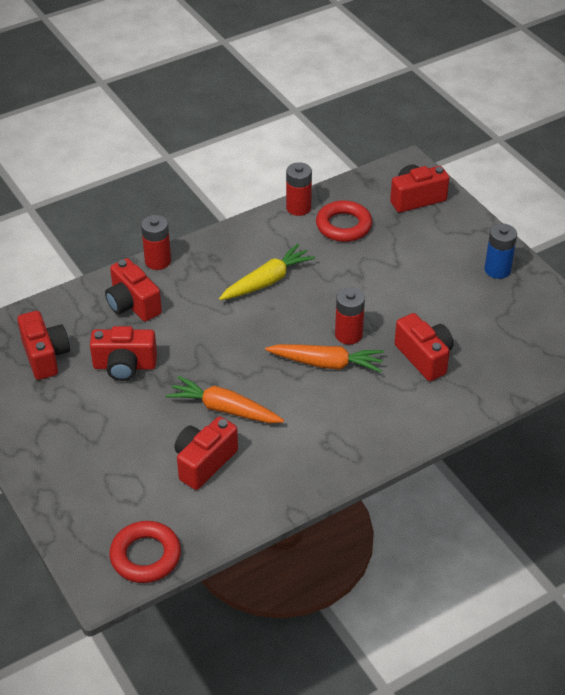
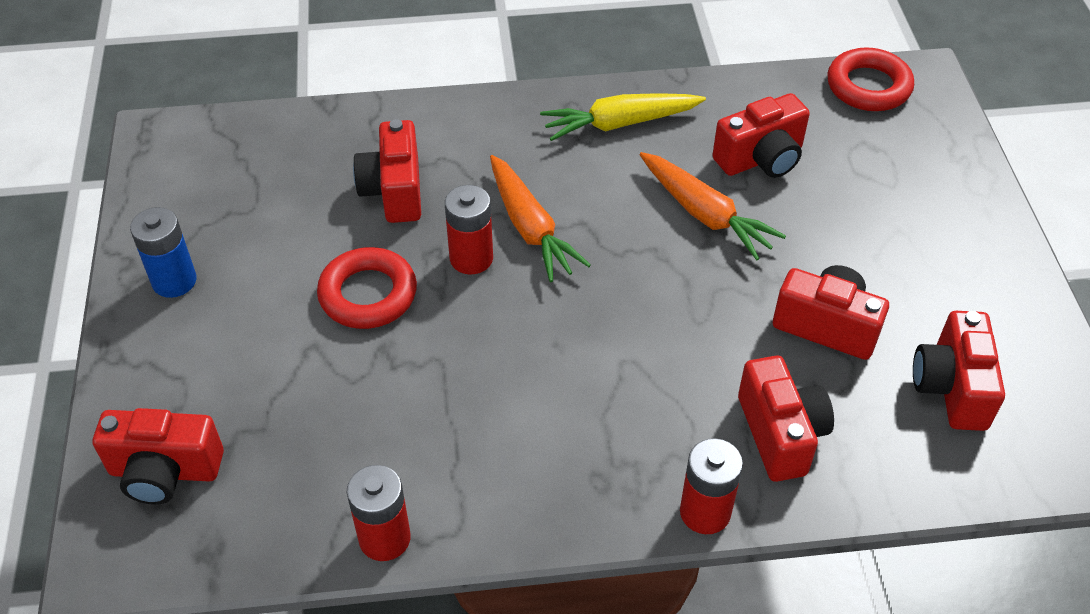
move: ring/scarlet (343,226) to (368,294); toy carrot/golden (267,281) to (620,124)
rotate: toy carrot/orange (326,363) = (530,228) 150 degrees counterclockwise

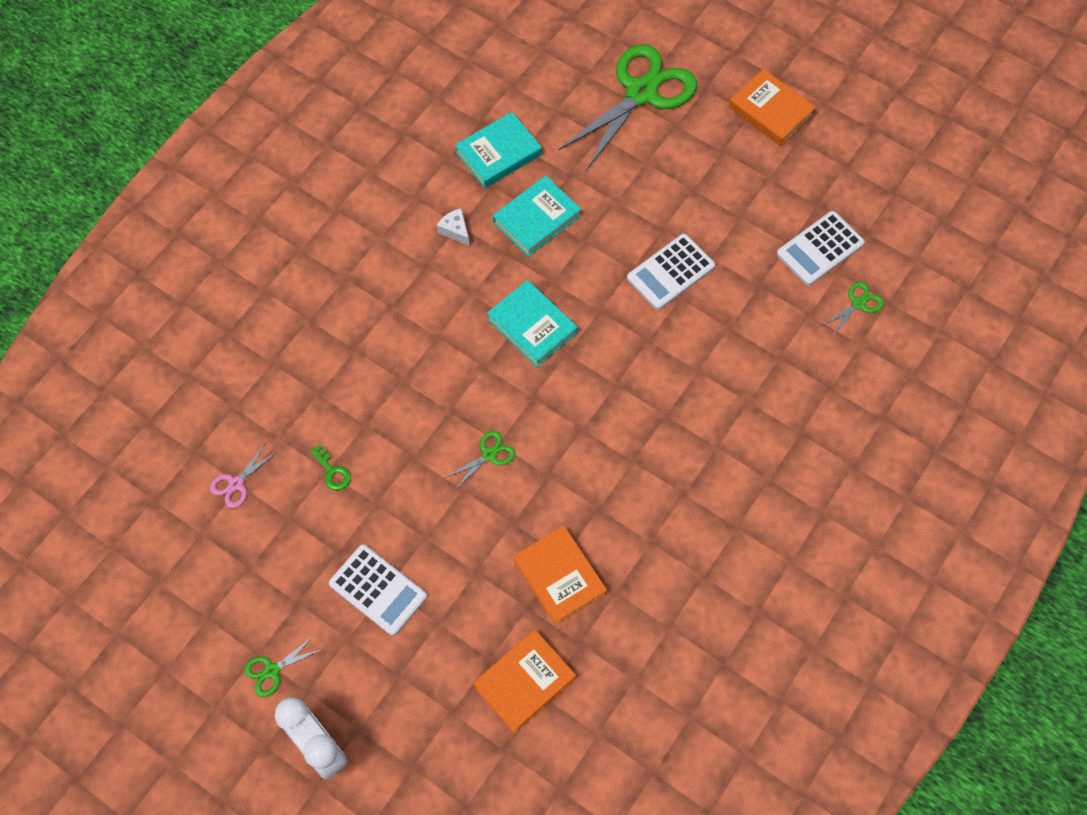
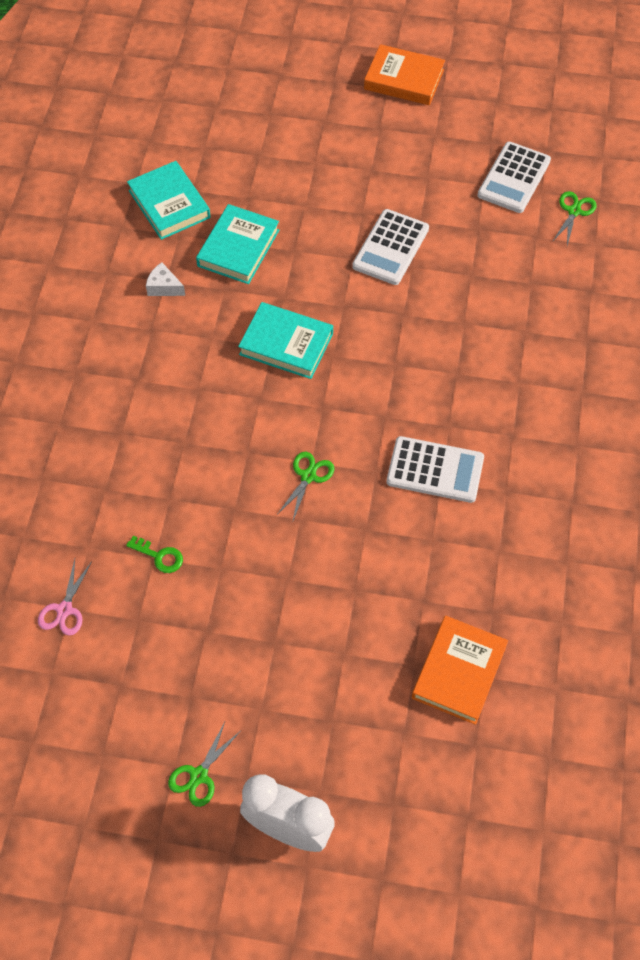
delete: hardback/orange (560,577); shears/emerald (641,93)
move: calculator/white (378,590) to (435,470)
rotate: hardback/teal (498,153) = (169,204) 60 degrees counterclockwise

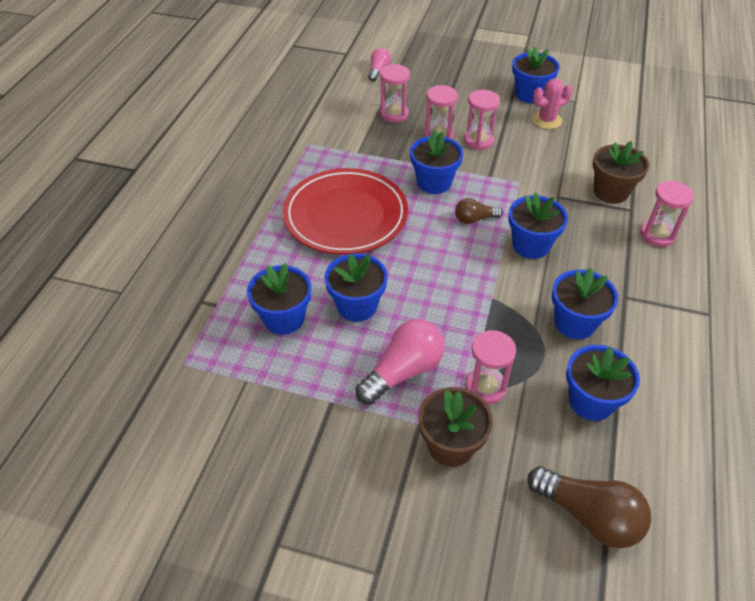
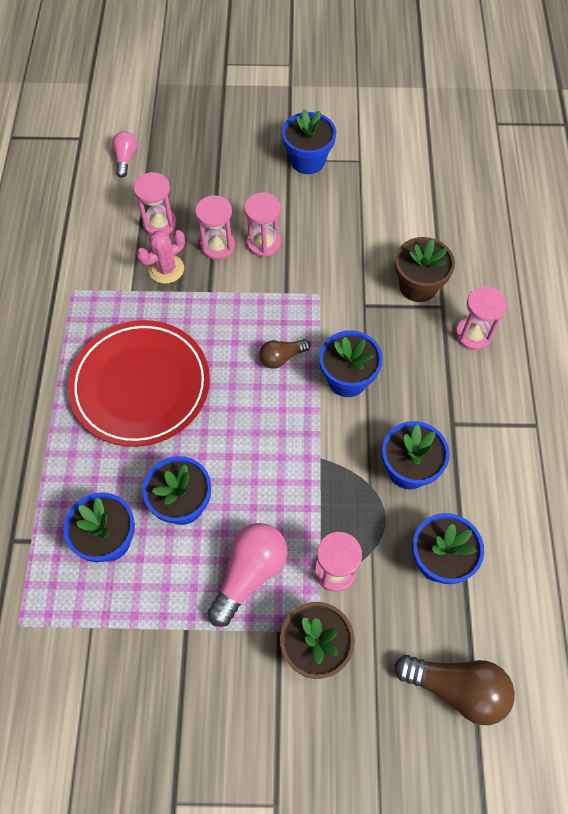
delete: plant pot/royal blue (434,182)
move: saguaro cactus/pink (546,120) to (166,269)

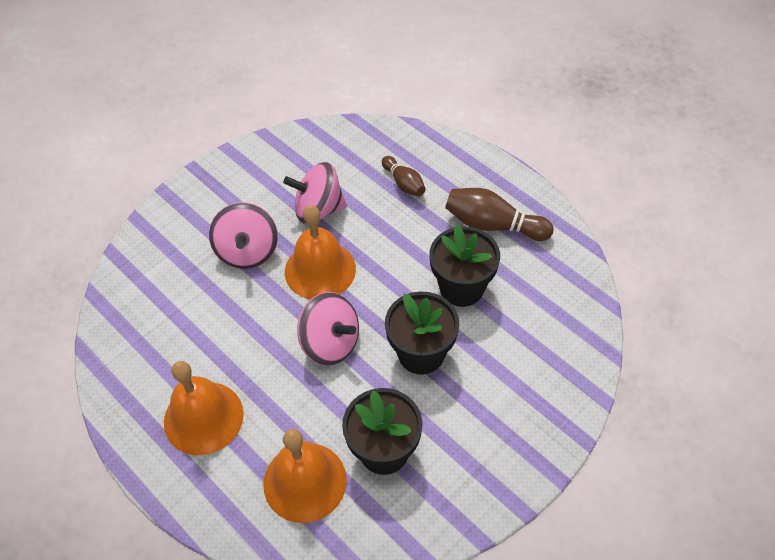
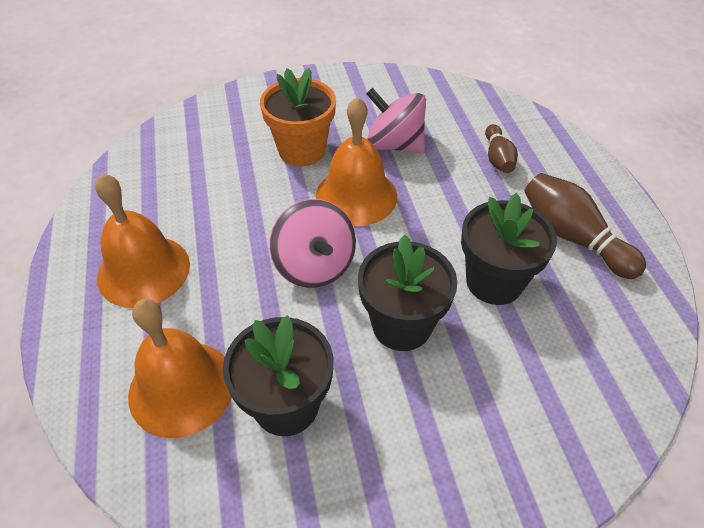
replace: spinning top/pink (247,251) to plant pot/orange (302,150)

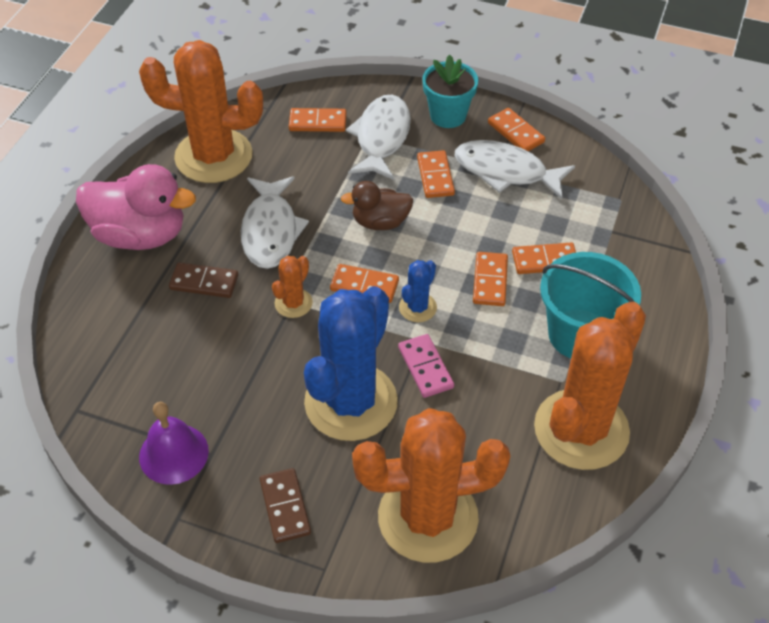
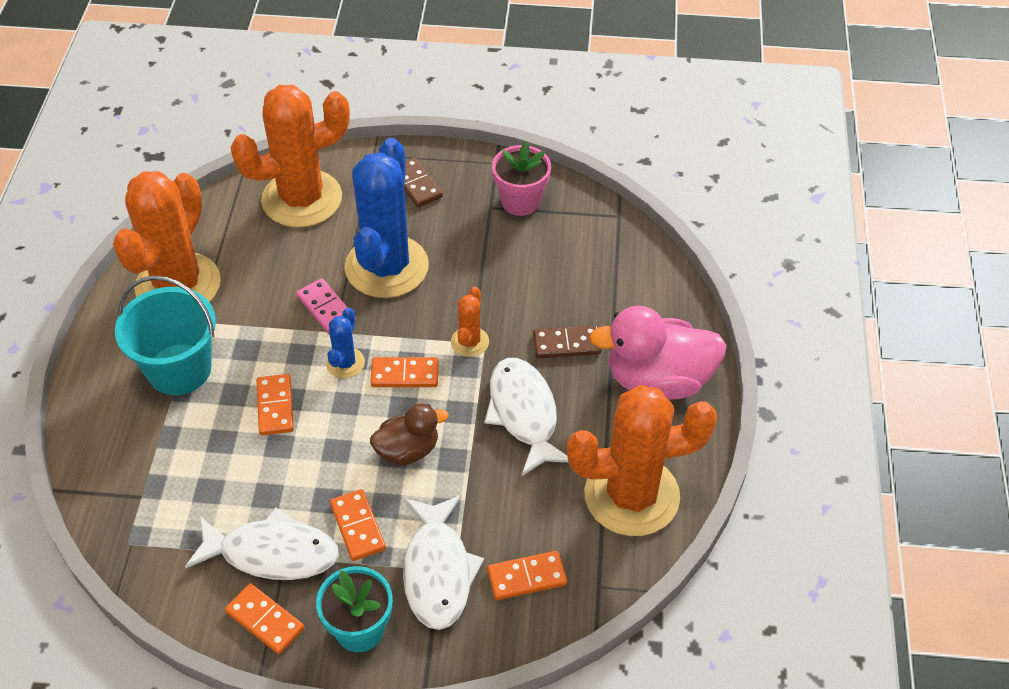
delete: domino piece/orange (545,261)
replace: hand bell/violet (173,453) to plant pot/pink (520,201)

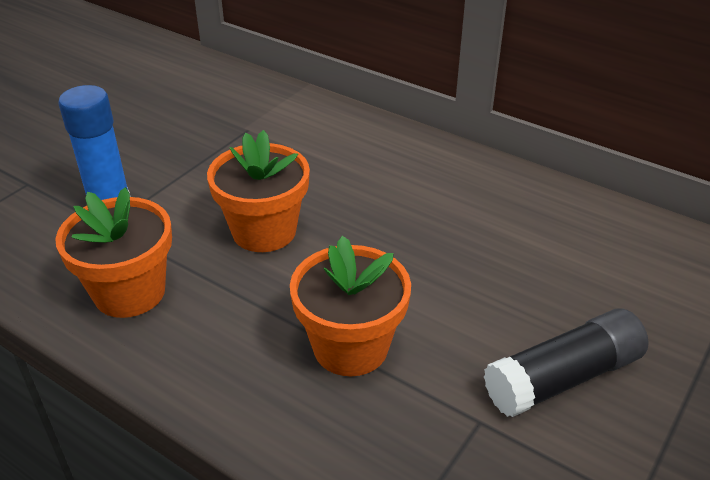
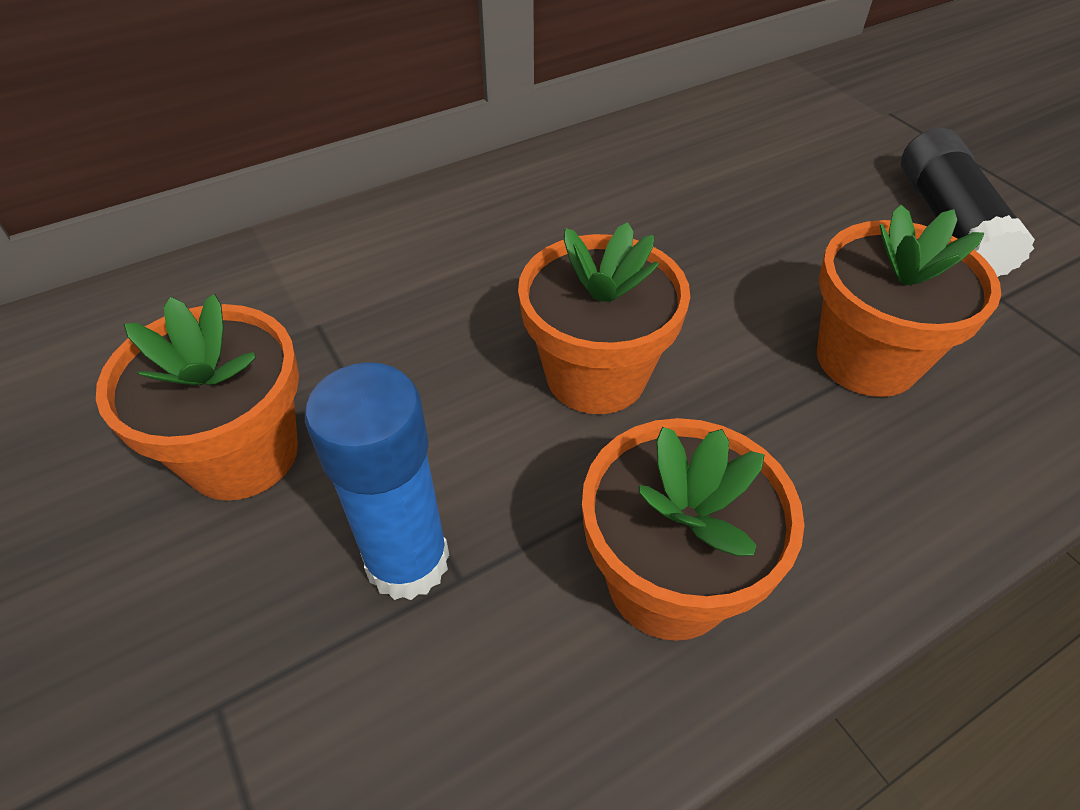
insert: plant pot/orange (242,454)

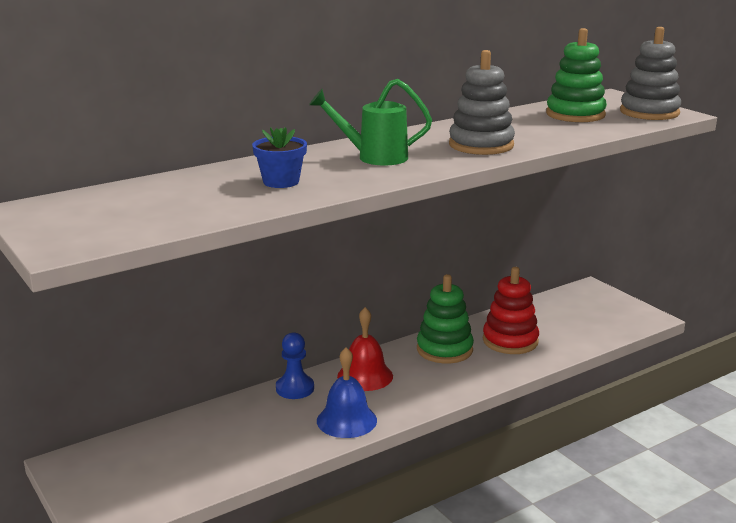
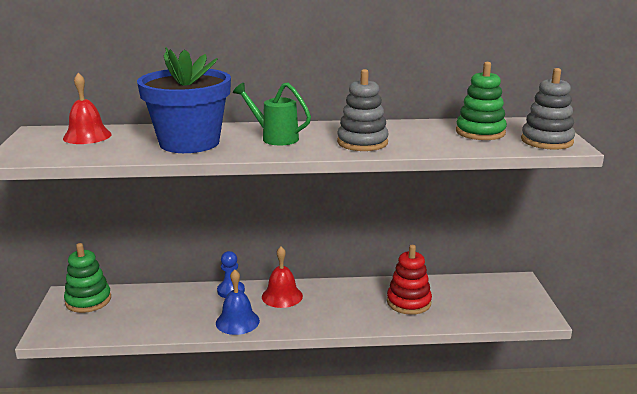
insert: hand bell/scarlet (87,136)
move: ring stacker/emerald (444,349) to (88,300)
resize: plant pot/royal blue (281,182) = (189,143) x2.36

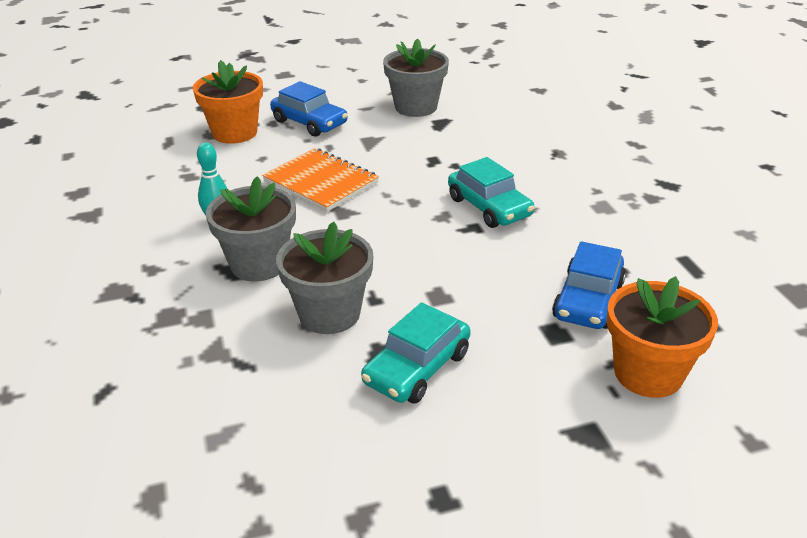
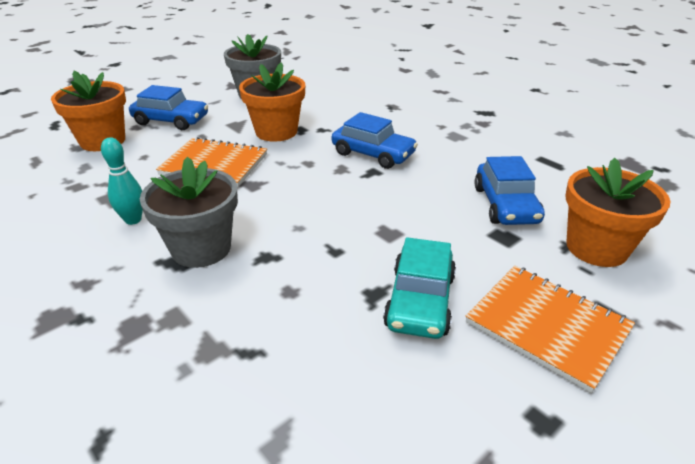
delete: plant pot/gray (329,314)
insert: plant pot/orange (276,132); notepad/orange (547,326)
recolor: toy car/teal (489,207) to toy car/royal blue (373,154)

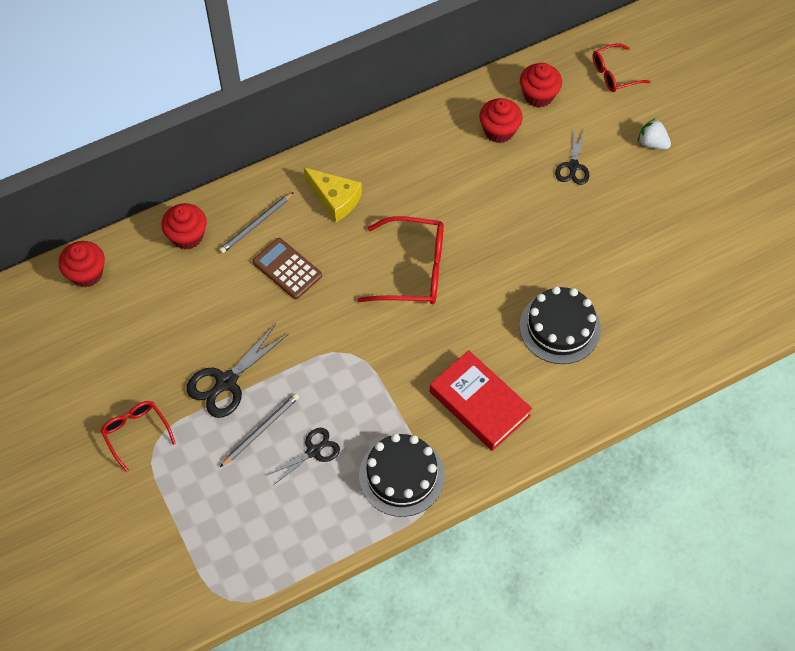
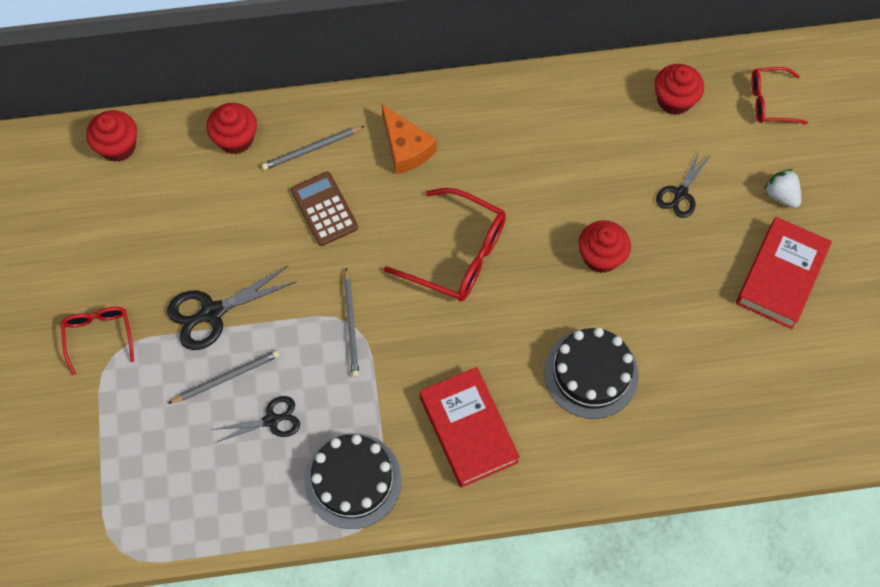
insert: wooden pencil/gray (351,325); hardback/scarlet (780,276)
move: muffin/scarlet (499,131) to (601,256)
recolor: cheese wedge/golden (335,199) to cheese wedge/orange (405,148)

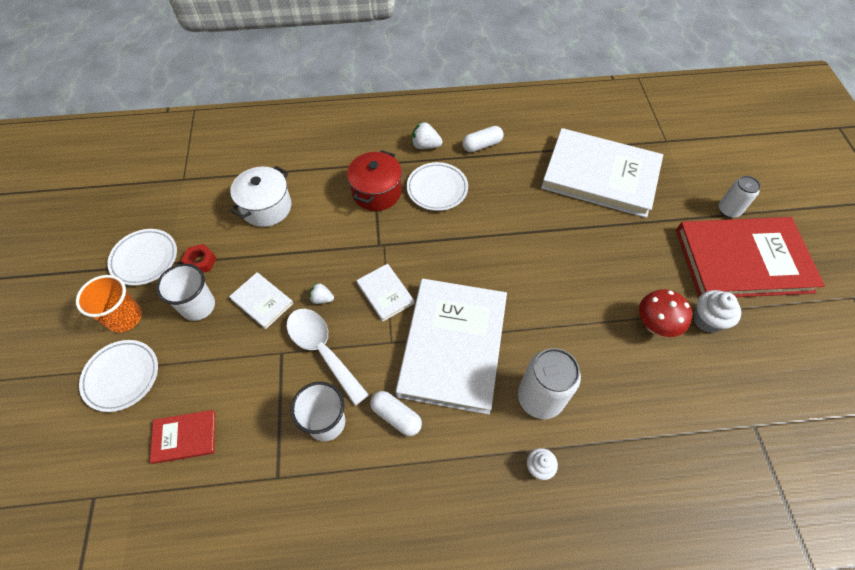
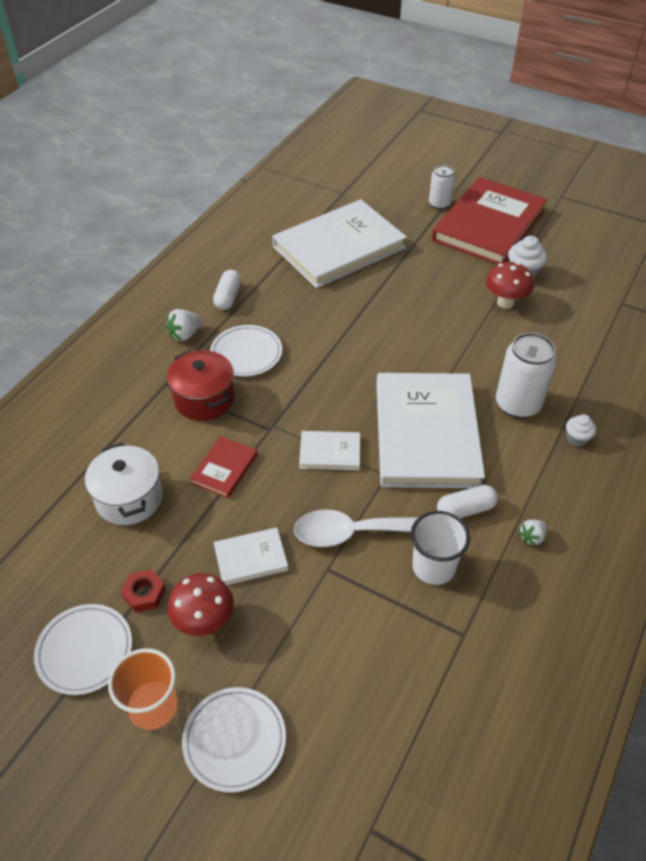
move: hardback/scarlet (185,437) to (224,468); berry/white (322,299) to (532,537)
replace: beaker/white (198,306) to mushroom/scarlet (204,621)
rotate: hardback/white (453,346) = (426,433) 45 degrees clockwise

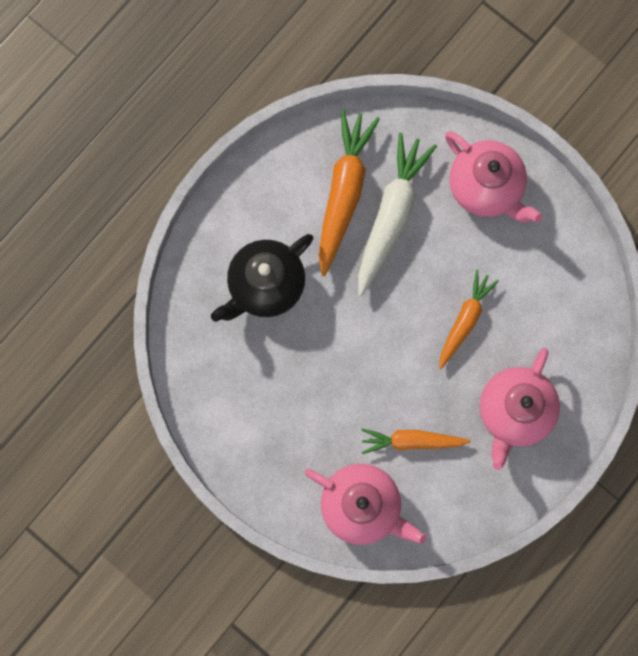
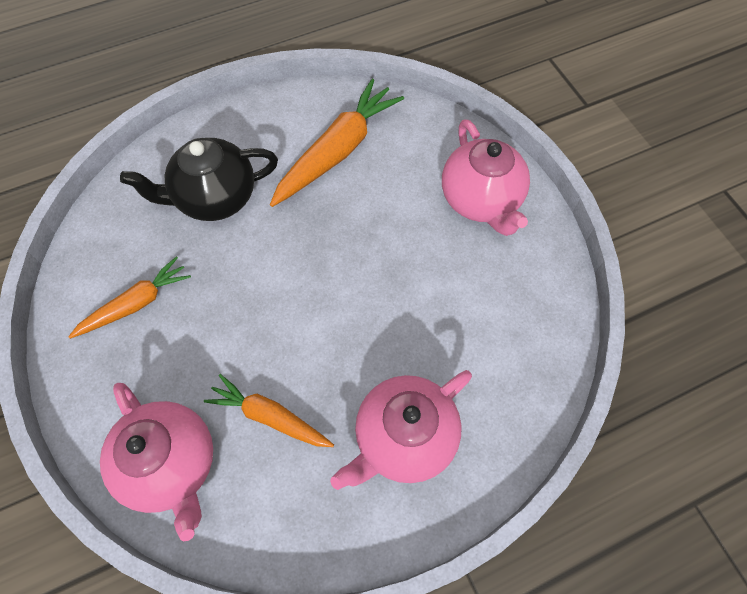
delete: toy carrot/white (391,216)
move: toy carrot/orange (464,320) to (136,304)

